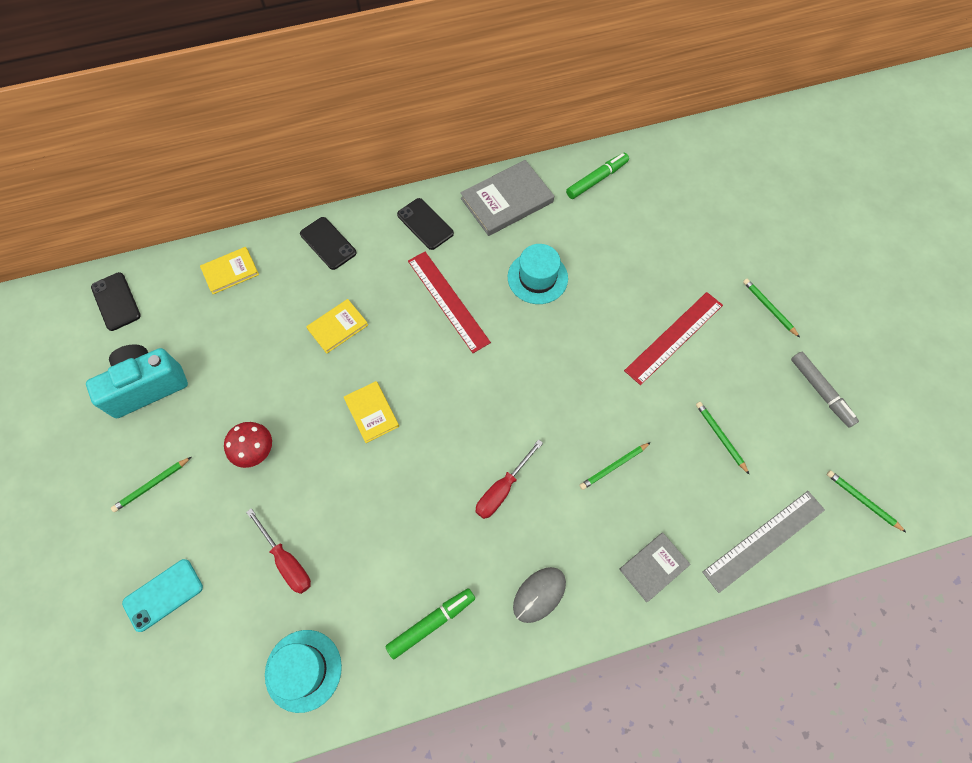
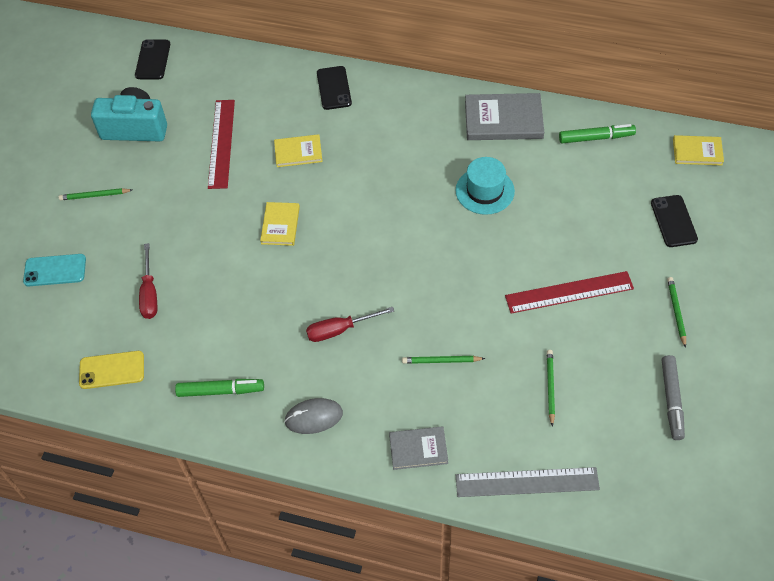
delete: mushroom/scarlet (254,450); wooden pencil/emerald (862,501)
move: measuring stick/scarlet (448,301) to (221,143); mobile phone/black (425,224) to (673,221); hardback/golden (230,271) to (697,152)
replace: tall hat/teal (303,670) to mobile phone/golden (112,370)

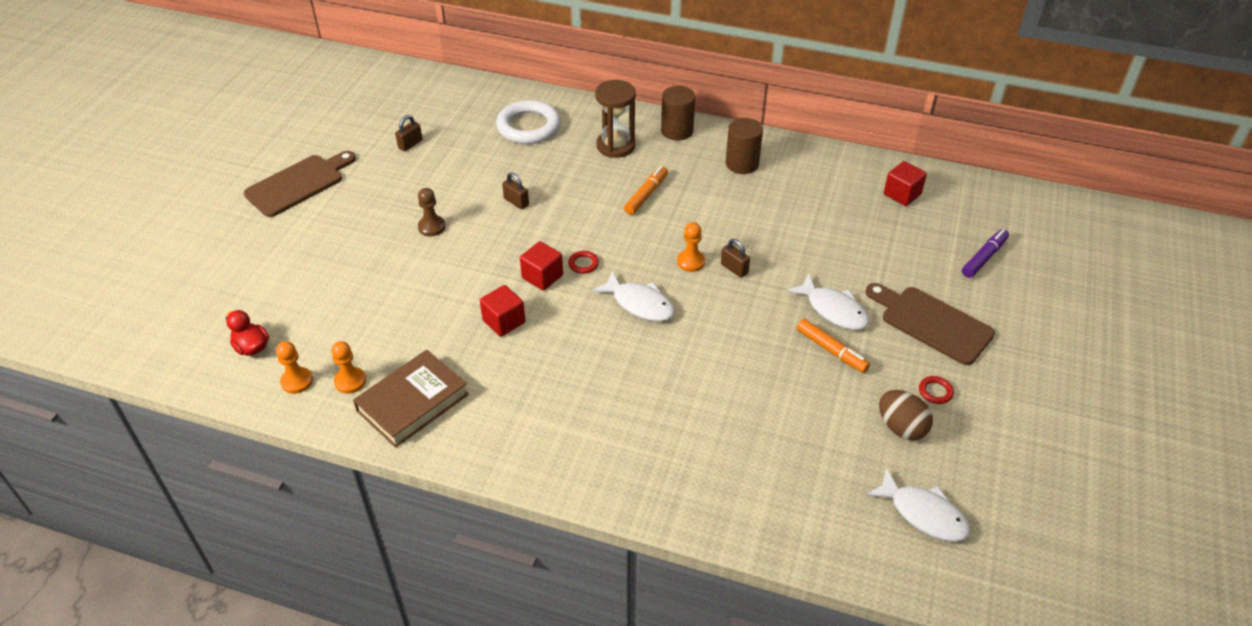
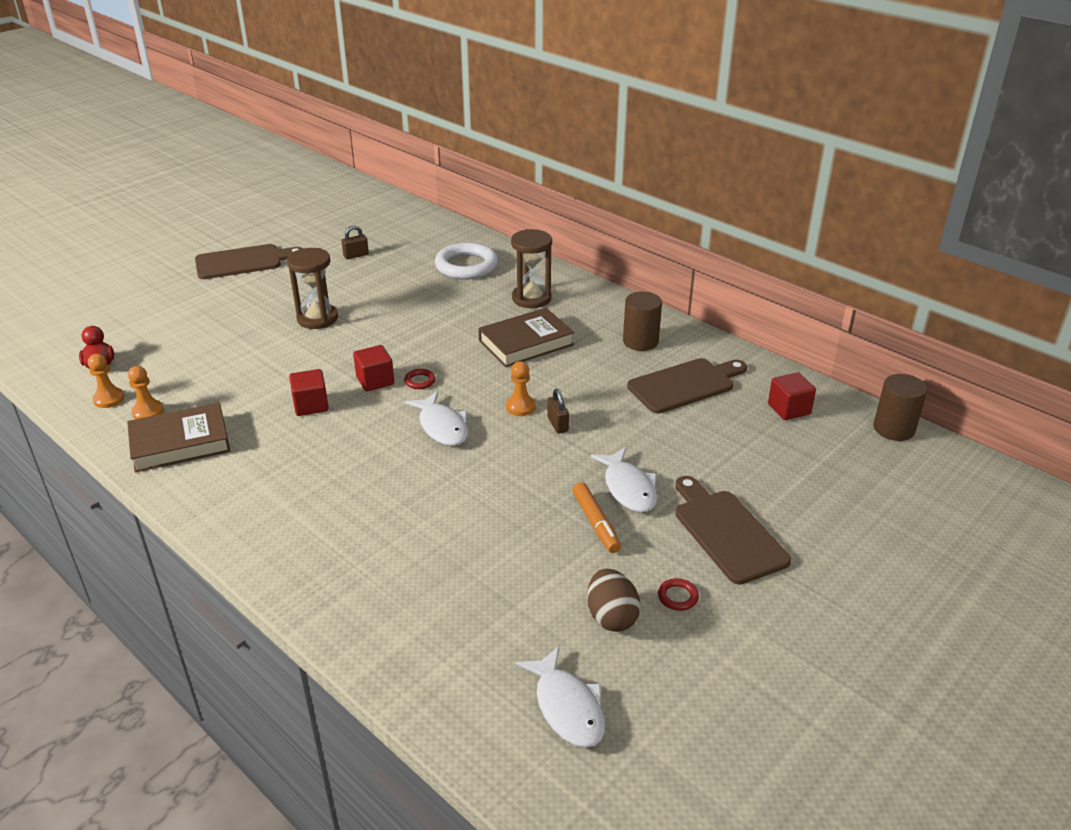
delete: small lock/dark brown (516,202); felt pen/violet (984,258)
insert: cutting board/dark brown (685,385)
move: cylinder/dark brown (677,131) to (894,429)
replace: pawn/dark brown (431,227) to sandglass/dark brown (317,318); felt pen/orange (646,195) to hardback/dark brown (526,343)

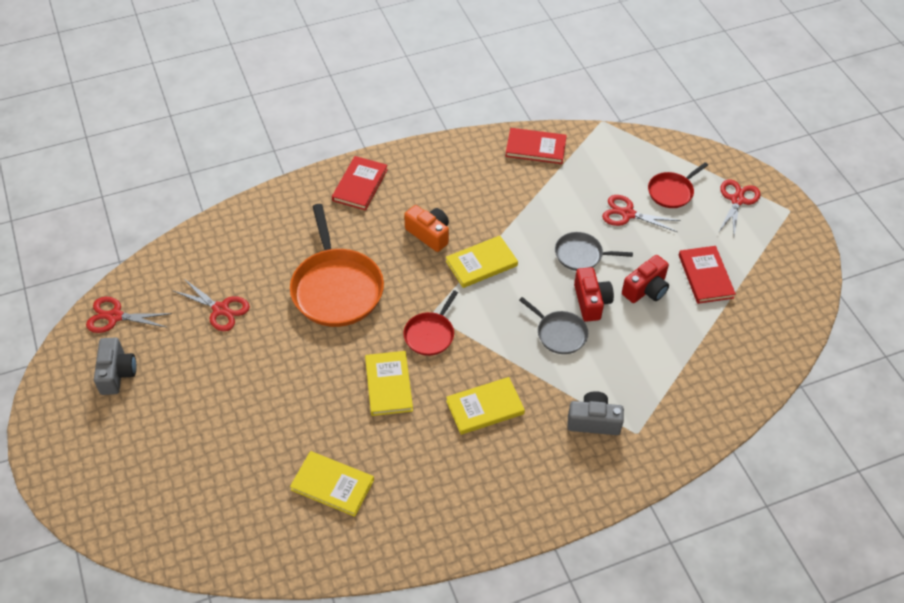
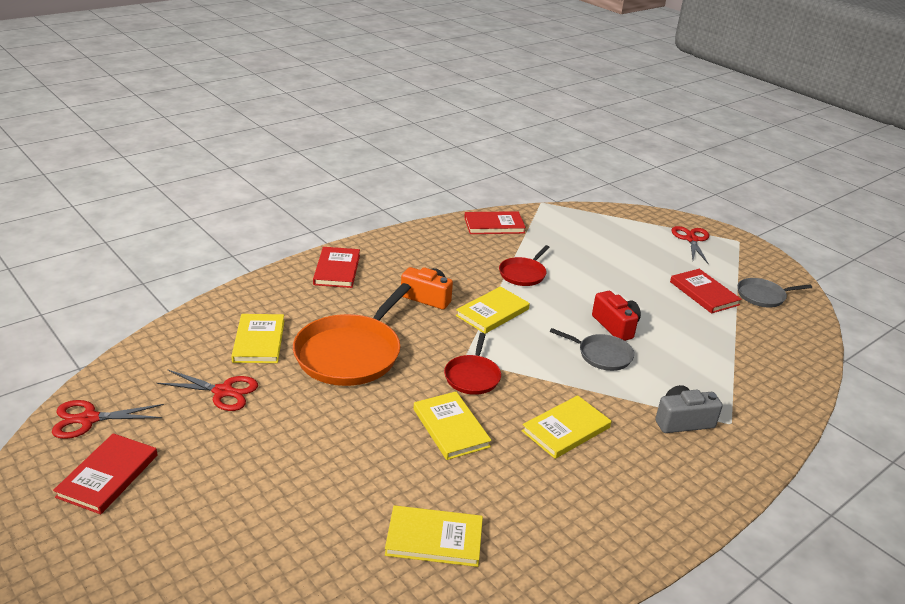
delete: shears/scarlet (627,214); photo camera/scarlet (646,289)
insert: hardback/golden (259,341)
move: skillet/scarlet (672,192) to (523,274); skillet/gray (581,255) to (763,296)
replace: photo camera/gray (117,373) to hardback/scarlet (108,476)
rotate: skillet/orange (336,288) = (351,353) 60 degrees clockwise

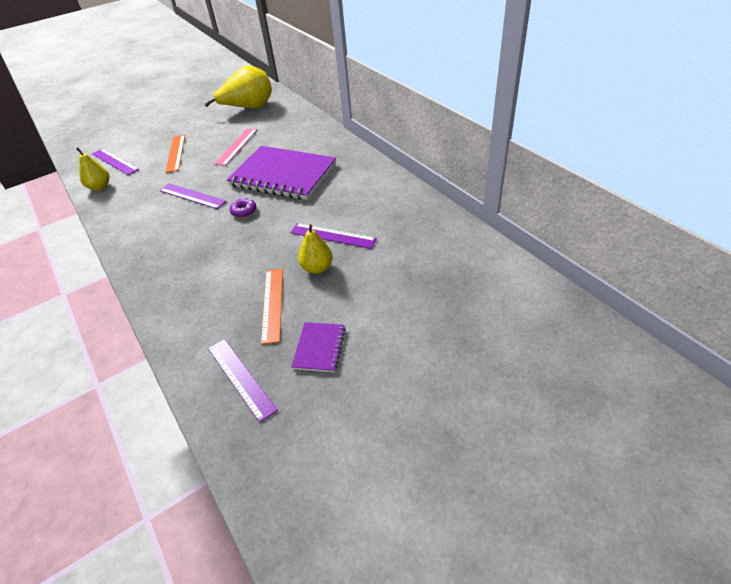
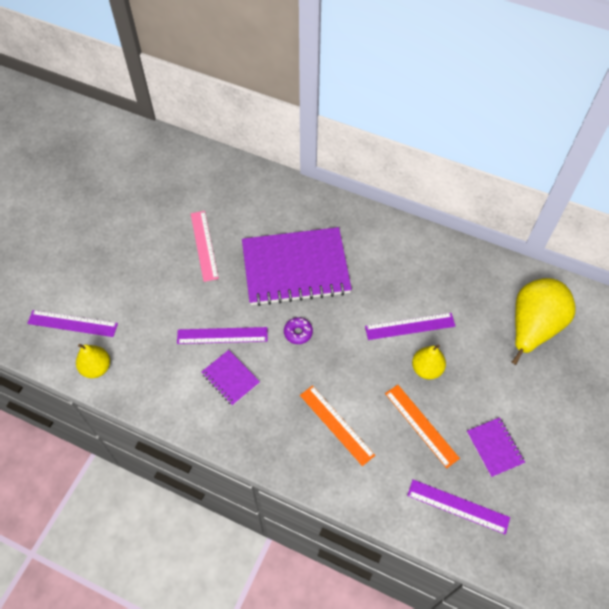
insert: notepad/violet (230,378)
move: measuring stick/orange (176,153) to (336,424); pear fruit/golden (249,108) to (532,327)

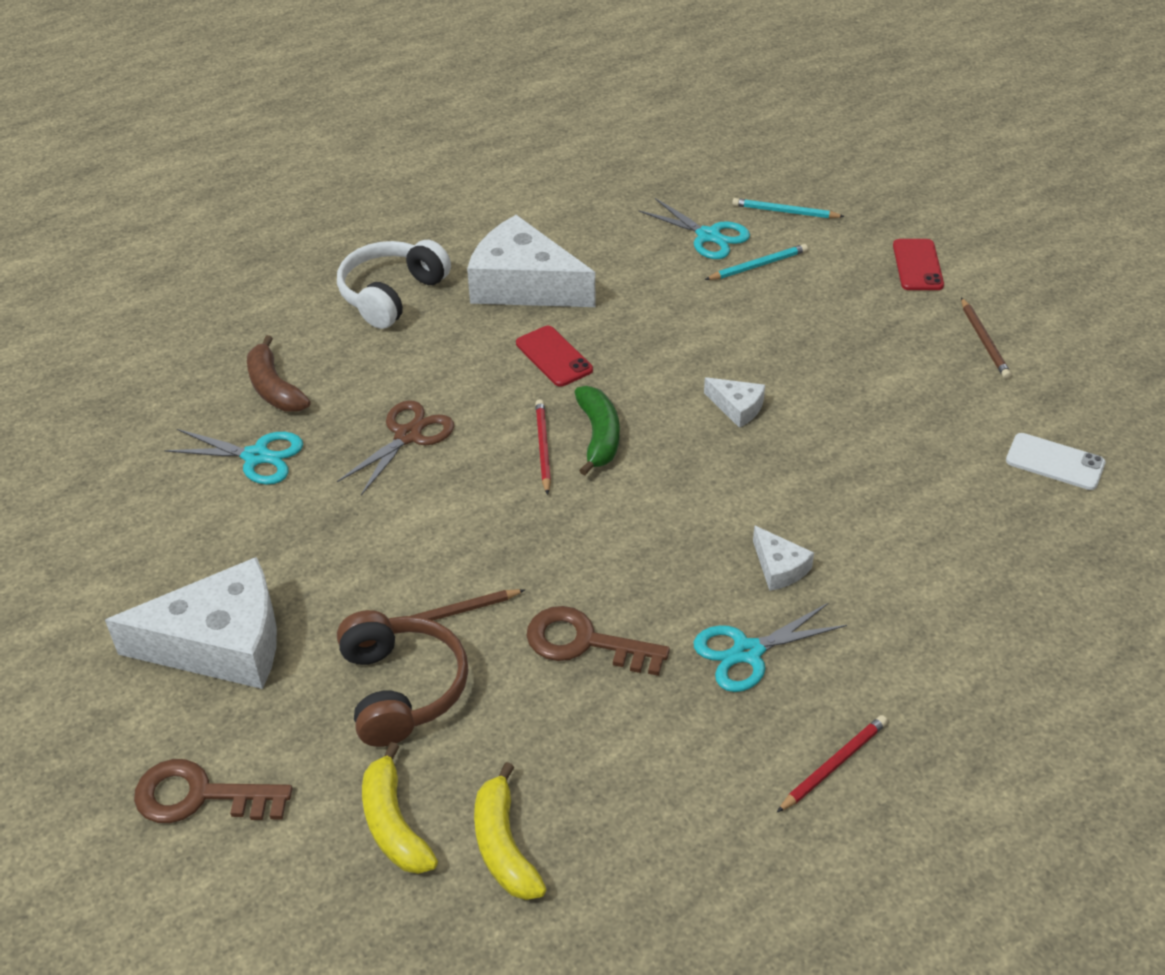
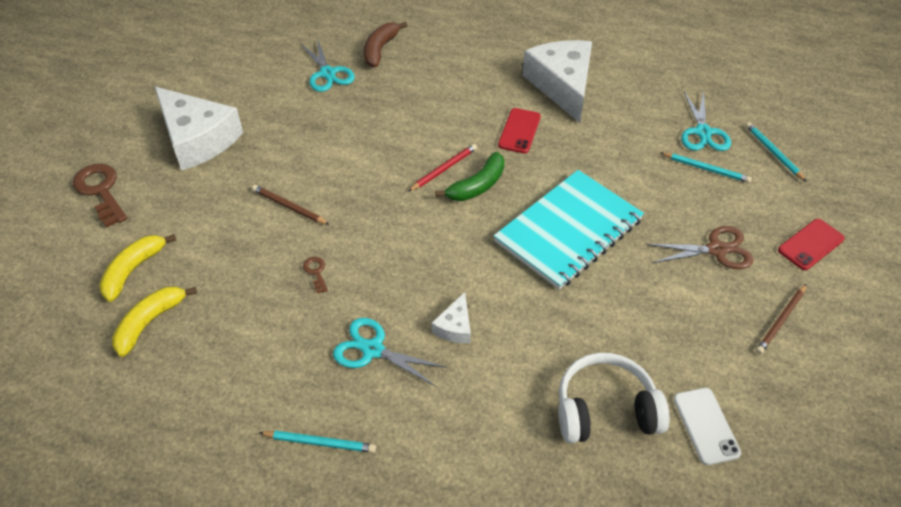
delete: headphones/dark brown (401,689)
move: headphones/white (392,295) to (605,410); shears/dark brown (408,436) to (716,250)
replace: cheese wedge/white (737,407) to notepad/teal (568,231)
recolor: wooden pencil/scarlet (833,765) to wooden pencil/teal (320,442)
resize: key/dark brown (585,642) = (316,272) x0.47

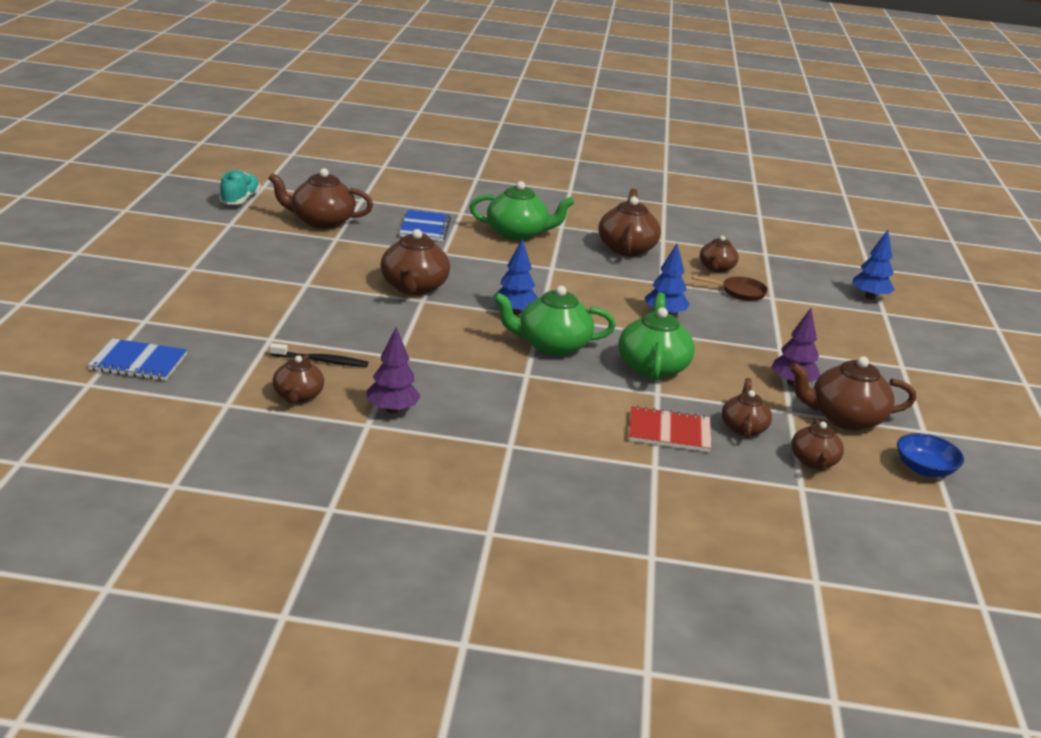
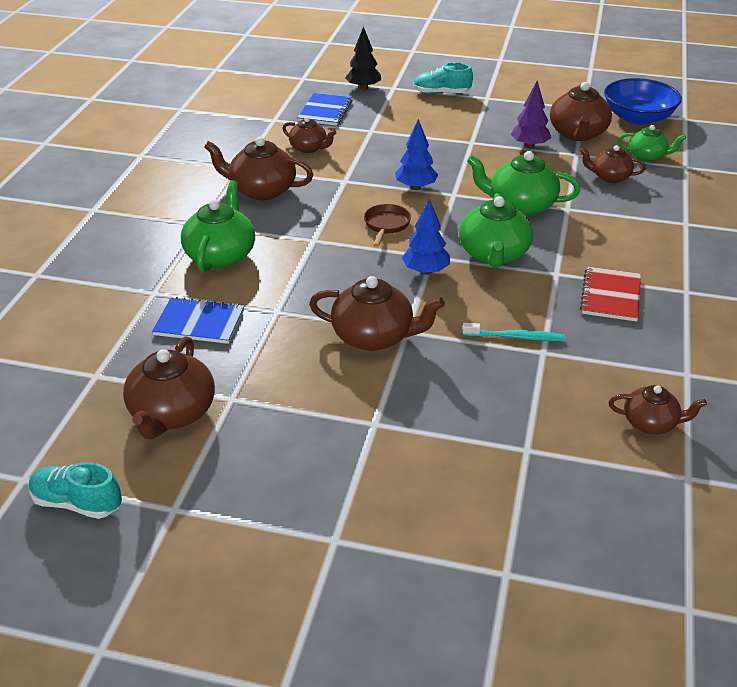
delete: toothbrush/black (321,361); fir tree/violet (392,410)
insert: sneaker/teal (441,93); toothbrush/teal (515,337)
move: notepad/royal blue (138,362) to (325,111); skillet/dark brown (739,292) to (386,225); notepad/scarlet (669,432) to (611,296)
recolor: fir tree/royal blue (869,297) to fir tree/black (363,88); china teapot/dark brown (813,461) to china teapot/emerald (647,156)
resize: deep dish/royal blue (924,469) = (638,118) x1.63

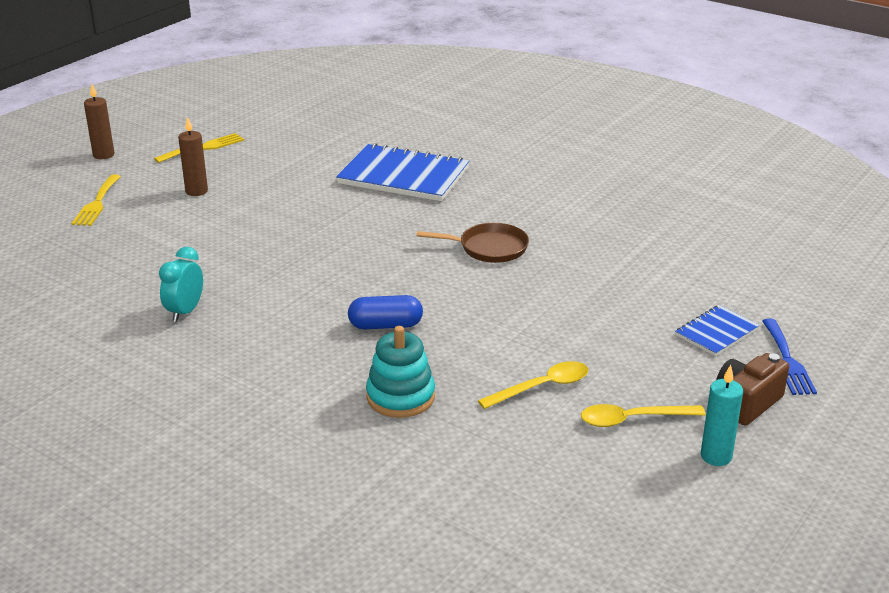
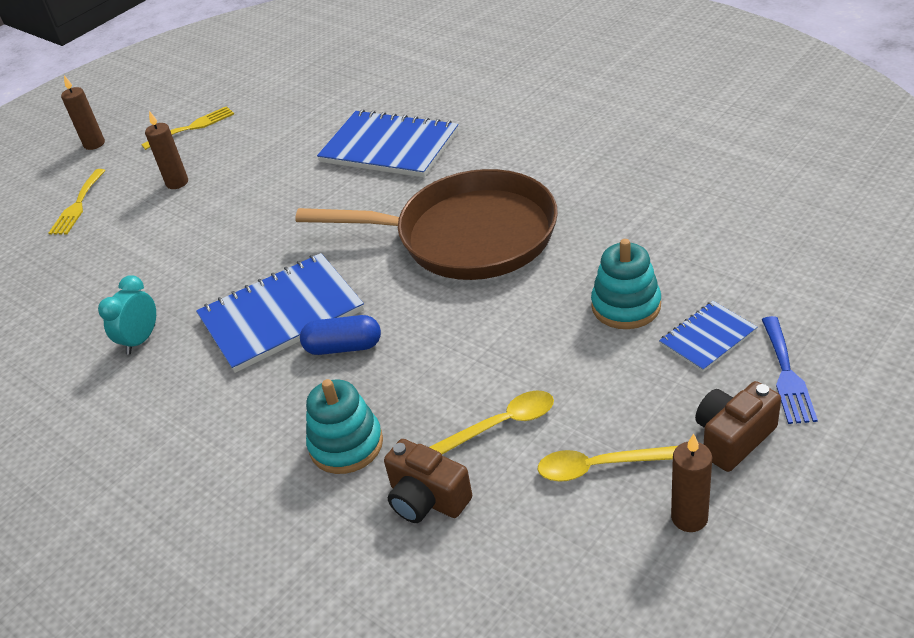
insert: notepad/royal blue (281,315); photo camera/dark brown (427,499); ring stacker/teal (626,306)
recolor: wax candle/teal (716,456) to wax candle/dark brown (689,518)
resize: skillet/dark brown (489,248) = (467,236) x2.15

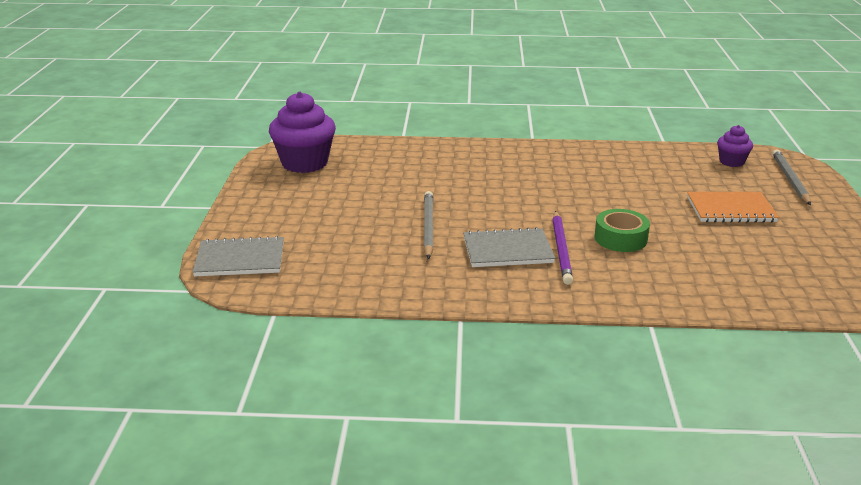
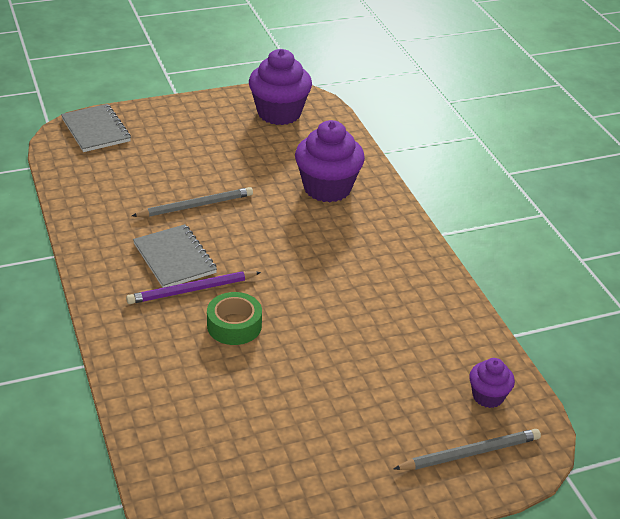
delete: notepad/orange (730,209)
insert: muffin/violet (327,188)

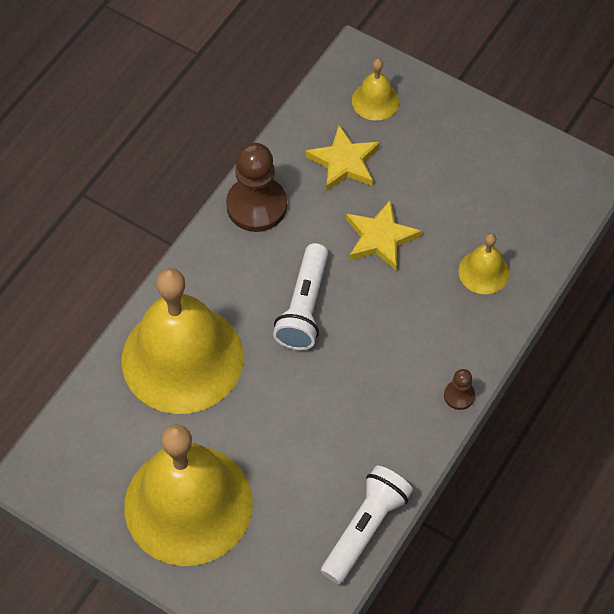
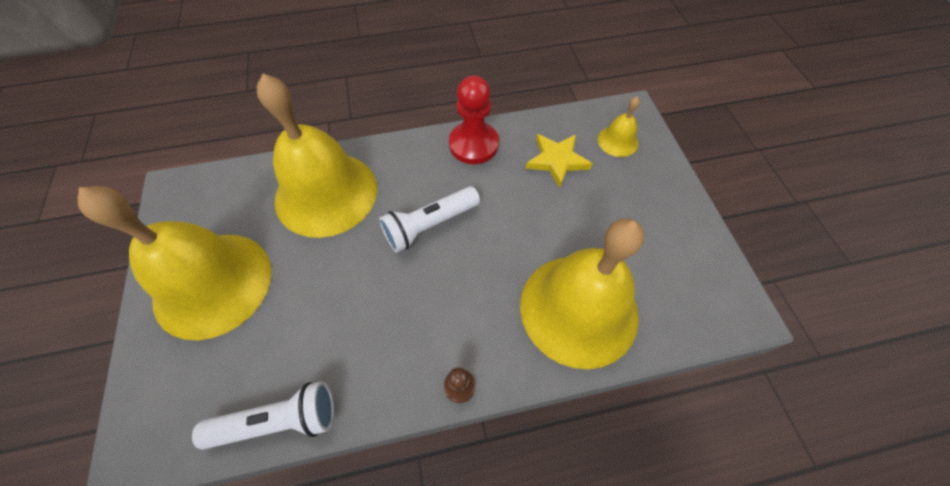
delete: star/golden (380,238)
recolor: pawn/dark brown (256,206) to pawn/scarlet (473,144)
resize: hand bell/golden (483,272) = (578,309) x2.33

